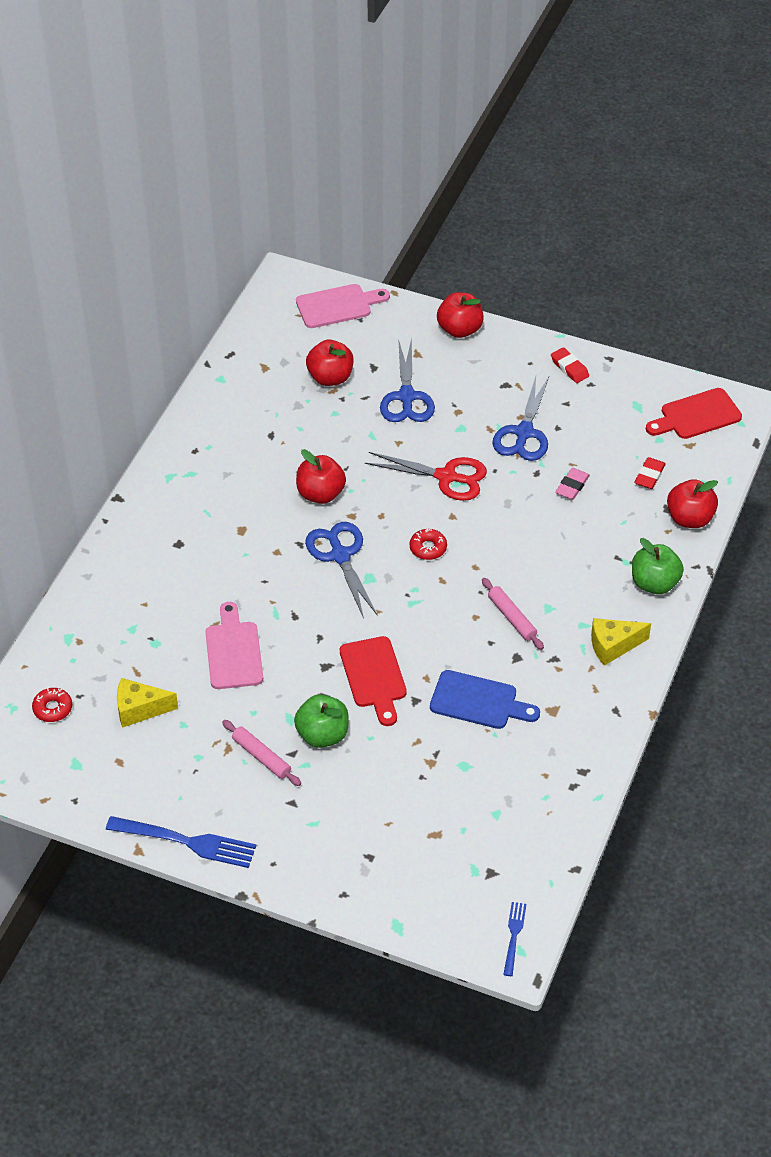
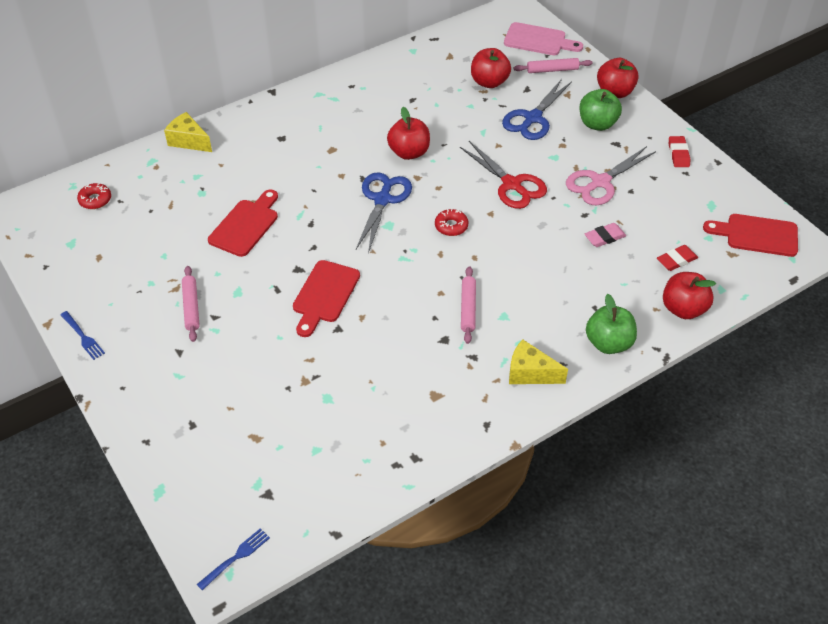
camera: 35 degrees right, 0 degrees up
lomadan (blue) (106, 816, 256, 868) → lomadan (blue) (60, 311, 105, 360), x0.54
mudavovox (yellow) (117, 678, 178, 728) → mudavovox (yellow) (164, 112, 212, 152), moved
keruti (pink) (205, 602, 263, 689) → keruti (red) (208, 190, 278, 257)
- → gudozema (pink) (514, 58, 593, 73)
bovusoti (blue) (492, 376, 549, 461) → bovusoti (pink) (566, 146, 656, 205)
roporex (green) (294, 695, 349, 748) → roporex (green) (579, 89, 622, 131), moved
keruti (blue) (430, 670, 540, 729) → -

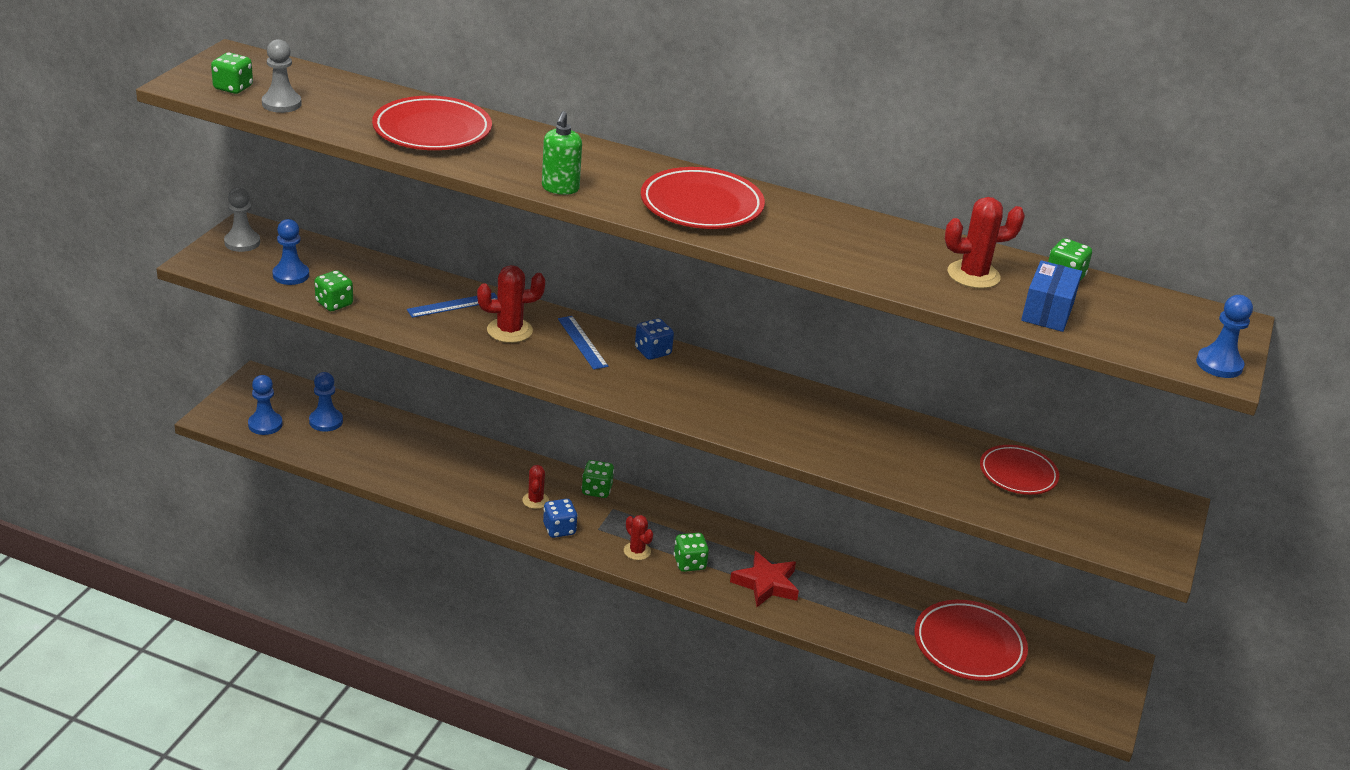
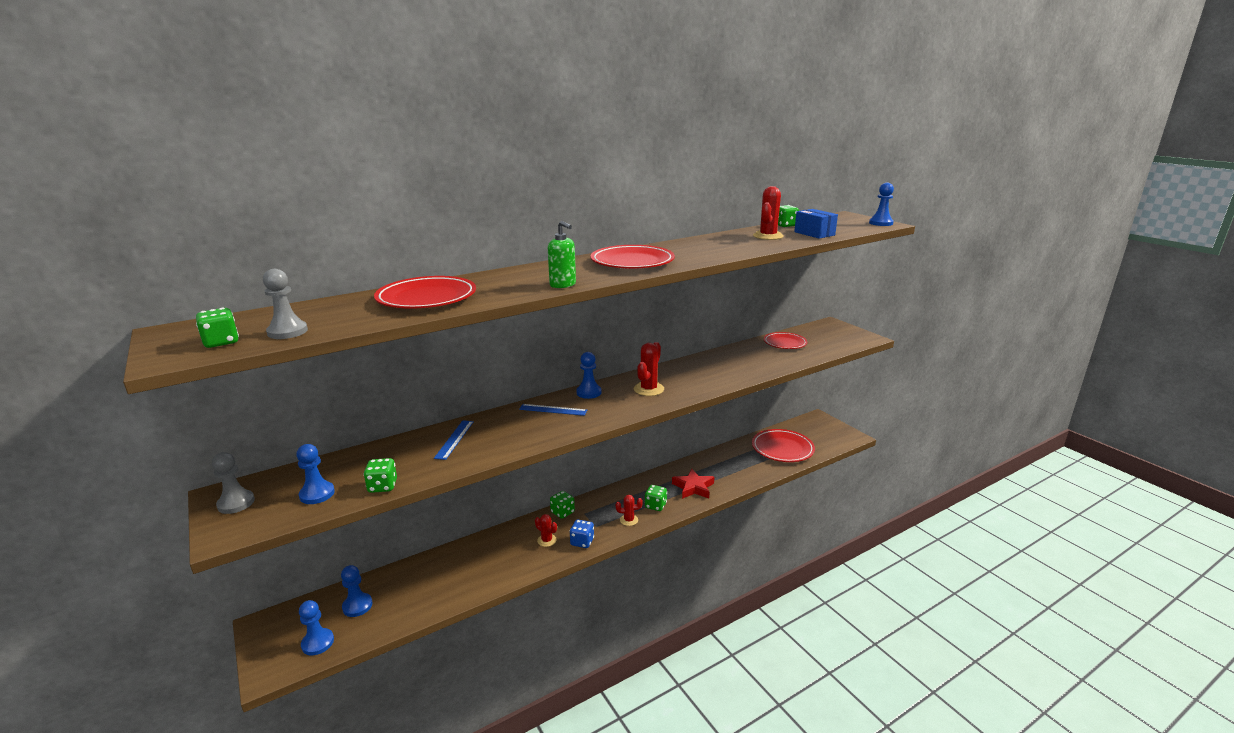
camera: 50 degrees left, 10 degrees down
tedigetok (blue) (635, 318, 674, 360) → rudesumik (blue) (576, 352, 602, 399)
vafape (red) (477, 265, 545, 343) → vafape (red) (634, 342, 664, 396), moved

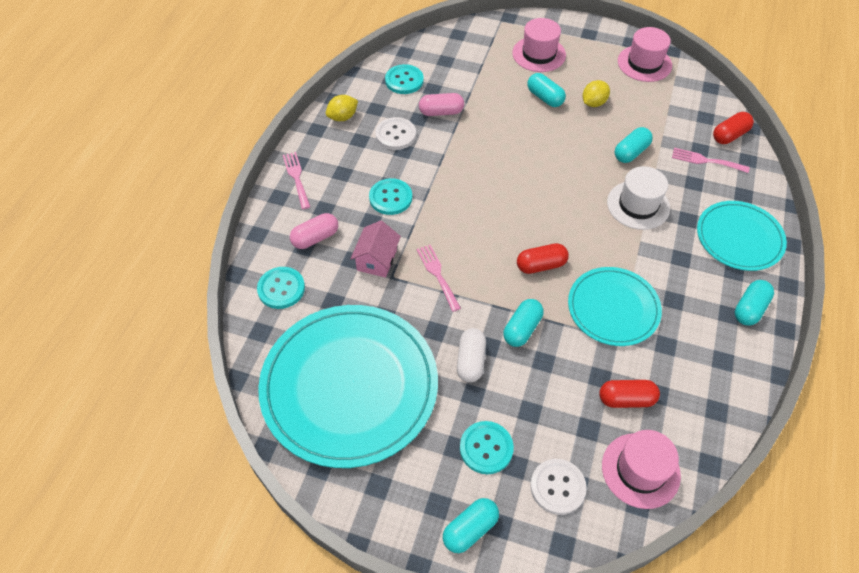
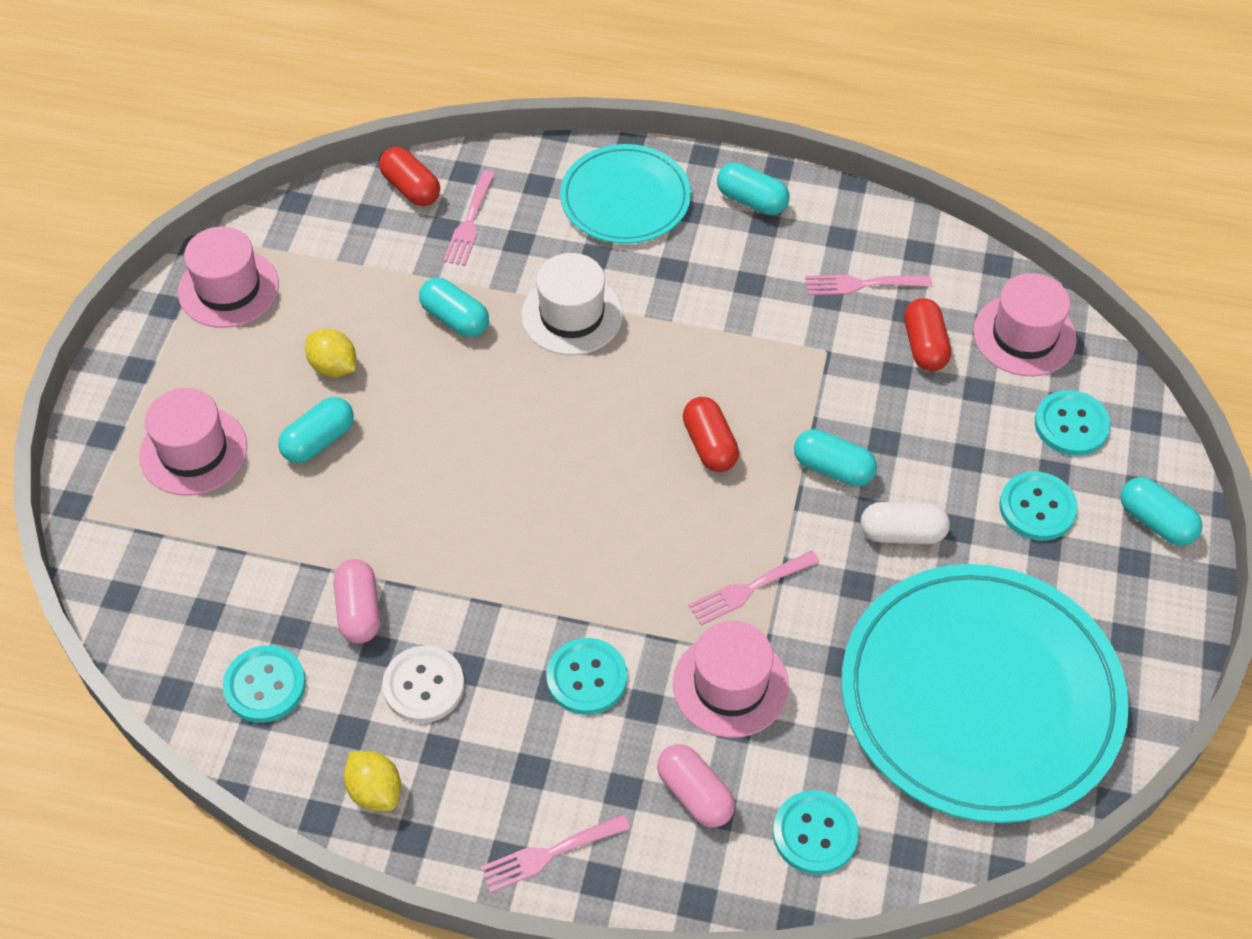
camera: 95 degrees left, 0 degrees up
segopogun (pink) (350, 220, 401, 278) → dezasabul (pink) (673, 621, 789, 738)
- → lomadan (pink) (805, 275, 932, 295)
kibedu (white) (530, 459, 587, 515) → kibedu (turquoise) (1035, 390, 1111, 456)
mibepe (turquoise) (568, 267, 662, 346) → -

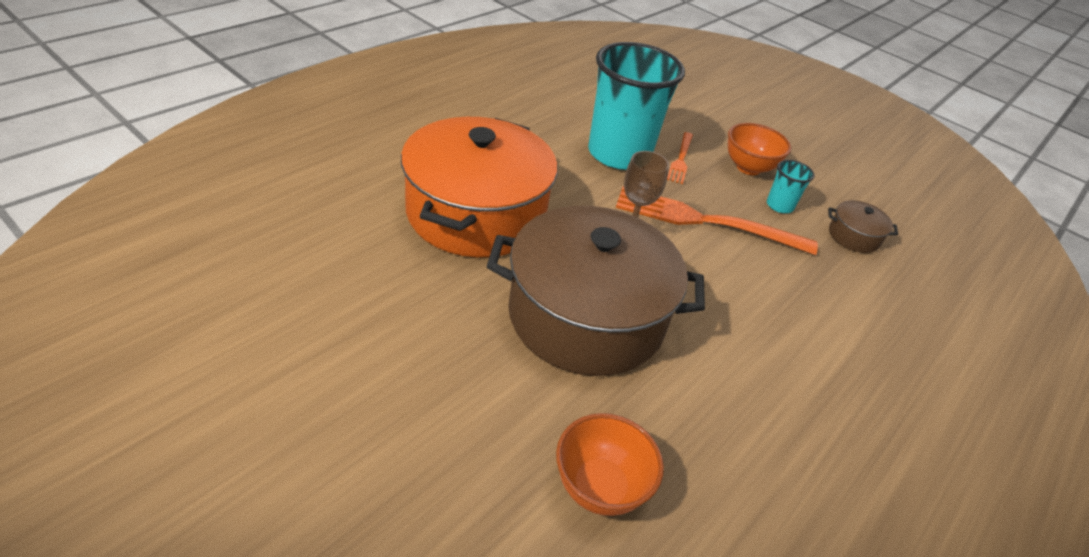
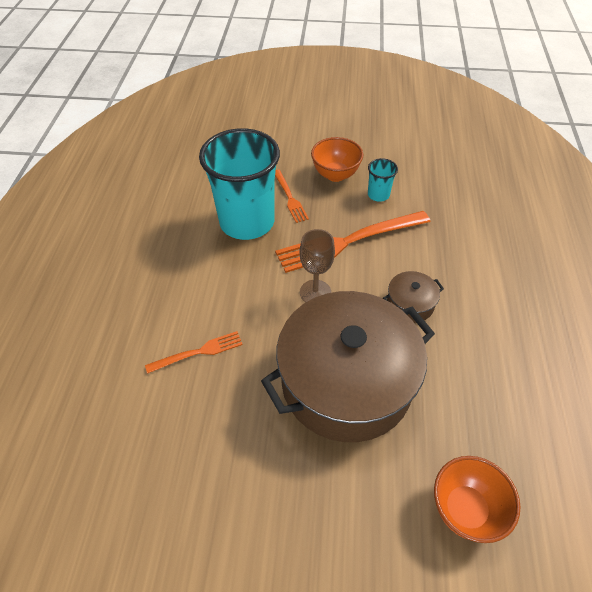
camera: 30 degrees left, 10 degrees up
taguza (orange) (401, 117, 558, 257) → lomadan (orange) (145, 331, 243, 374)
taguza (brown) (828, 200, 898, 253) → taguza (brown) (383, 271, 444, 323), moved

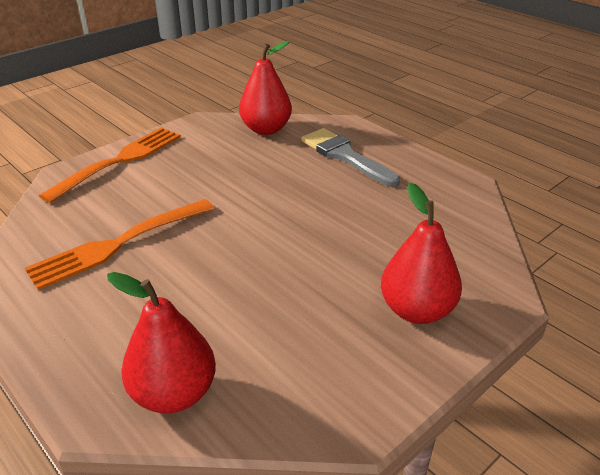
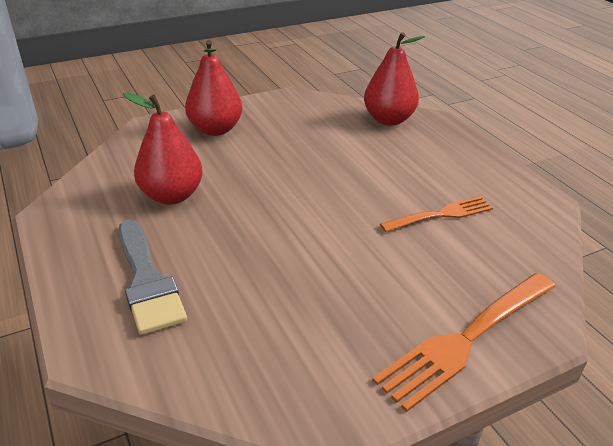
camera: 165 degrees left, 0 degrees up
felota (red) (239, 41, 292, 135) → felota (red) (123, 92, 203, 205), moved
lomadan (orange) (25, 199, 214, 290) → lomadan (orange) (380, 196, 493, 232), x0.63

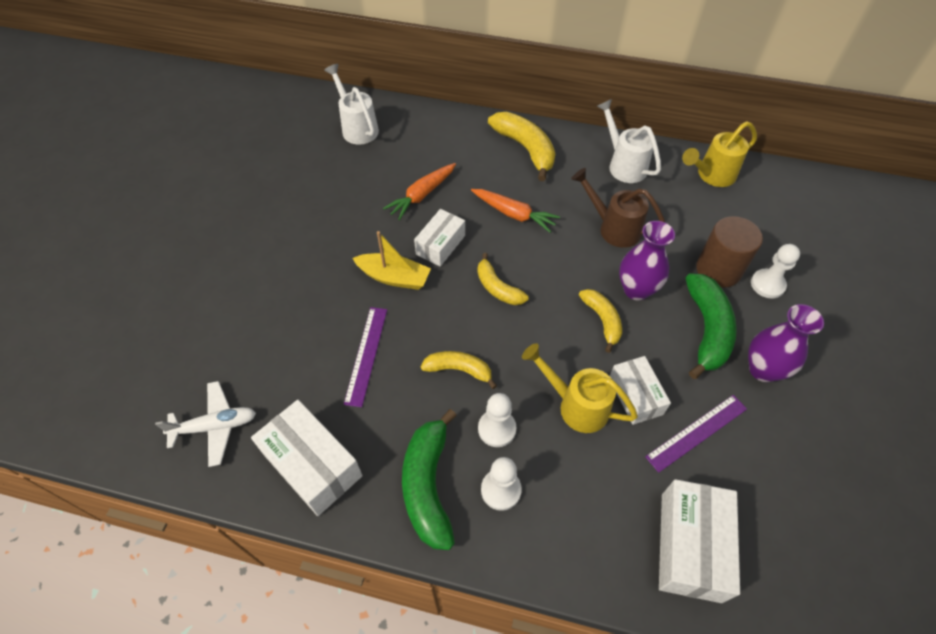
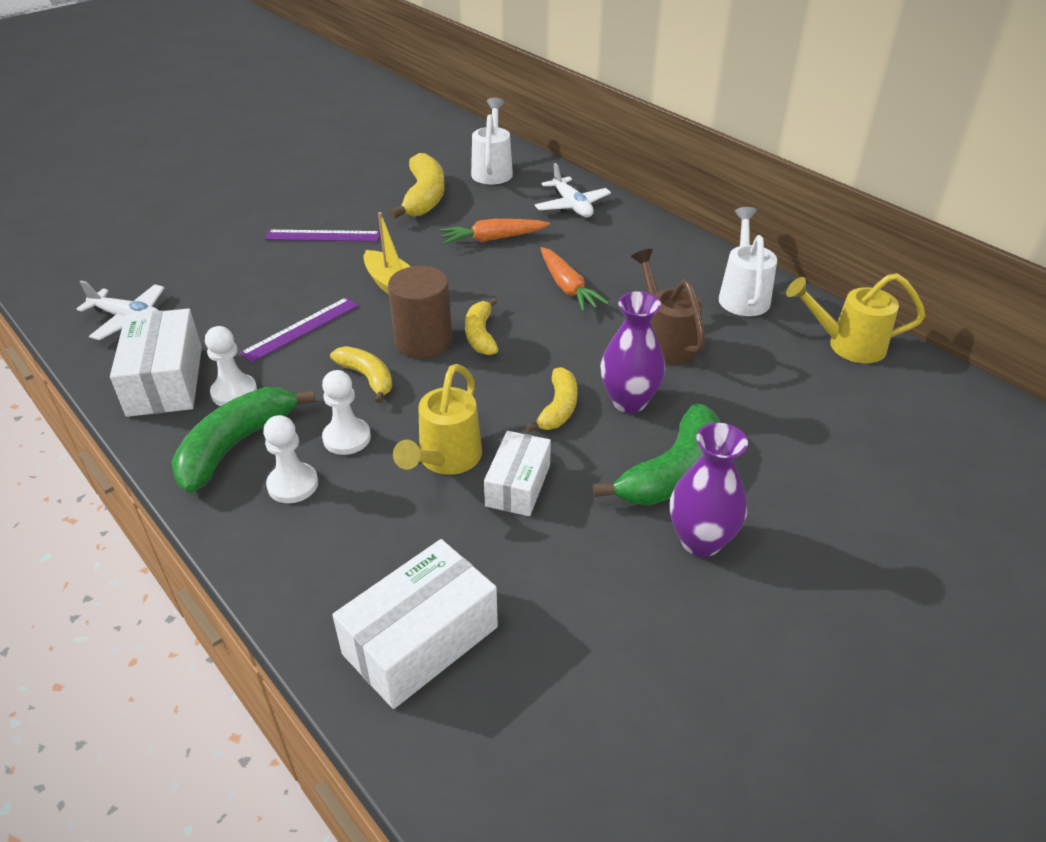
camera: 35 degrees right, 15 degrees down
rudesumik (white) (751, 244, 800, 298) → rudesumik (white) (205, 326, 257, 406), moved
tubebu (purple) (645, 395, 747, 473) → tubebu (purple) (265, 230, 380, 242), moved
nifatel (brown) (696, 216, 763, 288) → nifatel (brown) (388, 266, 452, 358), moved
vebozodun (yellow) (488, 112, 555, 181) → vebozodun (yellow) (390, 153, 445, 219), moved
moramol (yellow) (522, 343, 638, 433) → moramol (yellow) (393, 364, 482, 475), 135 degrees counterclockwise
- → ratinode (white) (535, 163, 611, 217)
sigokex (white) (414, 209, 465, 267) → -

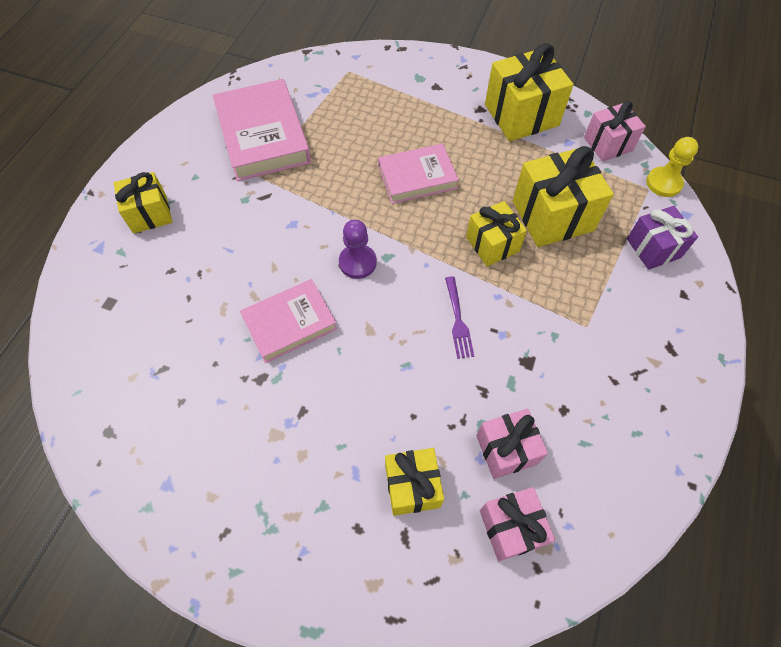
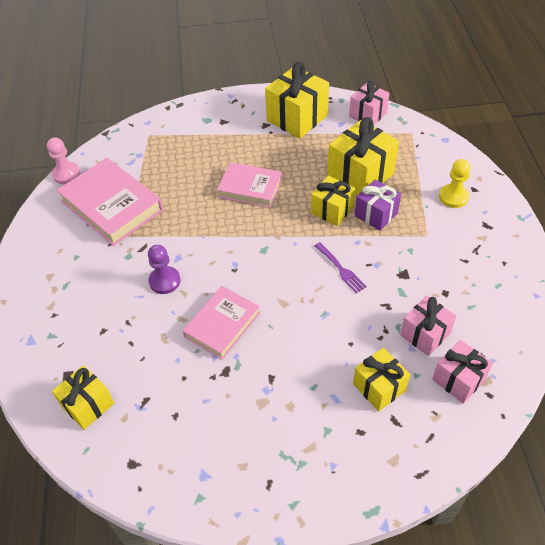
camera: 25 degrees left, 10 degrees down
- → rudesumik (pink) (47, 137, 80, 184)
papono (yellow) (114, 172, 172, 233) → papono (yellow) (52, 365, 114, 430), moved
rudesumik (purple) (339, 220, 377, 279) → rudesumik (purple) (148, 245, 181, 294), moved
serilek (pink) (378, 144, 459, 204) → serilek (pink) (217, 162, 282, 208), 60 degrees clockwise
papono (purple) (627, 206, 698, 270) → papono (purple) (355, 179, 401, 231), moved
rudesumik (yellow) (646, 137, 698, 197) → rudesumik (yellow) (439, 159, 471, 208), moved

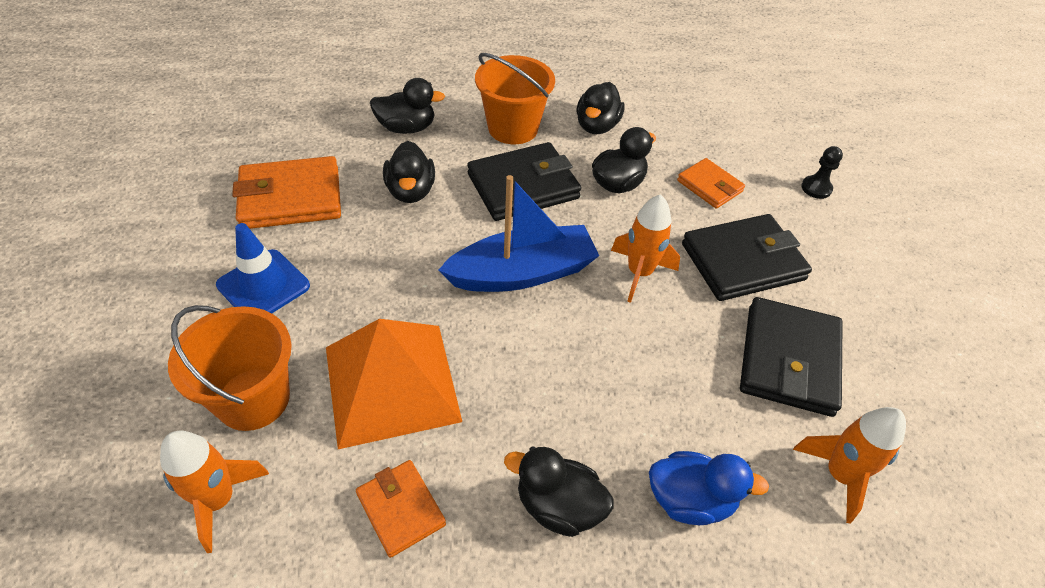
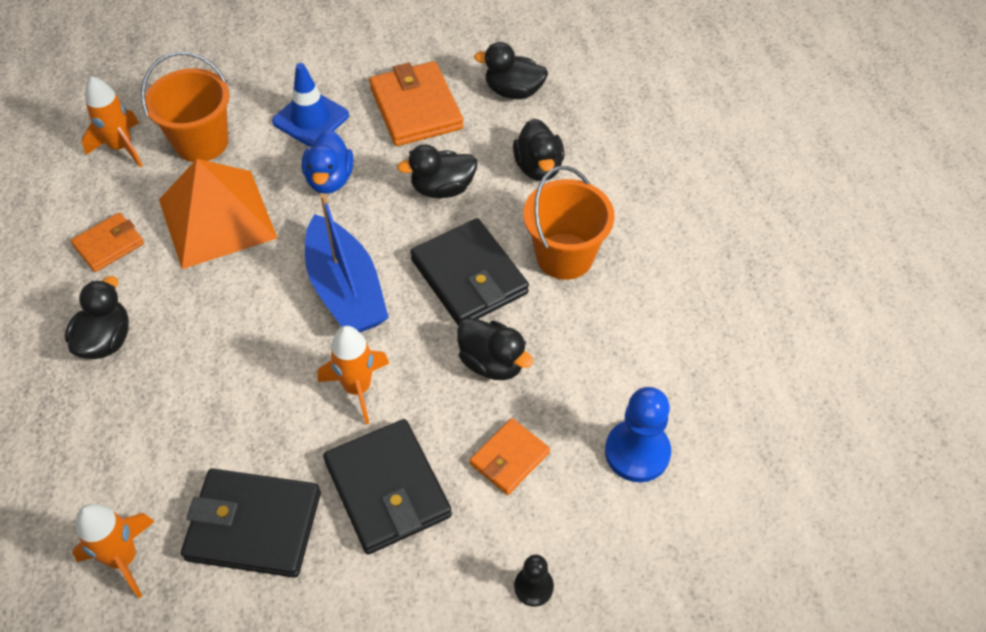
camera: 85 degrees right, 5 degrees up
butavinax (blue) (649, 451, 769, 525) → butavinax (blue) (302, 130, 353, 194), moved
butavinax (black) (576, 82, 625, 134) → butavinax (black) (474, 42, 548, 99), moved
- → rudesumik (blue) (605, 387, 671, 482)

